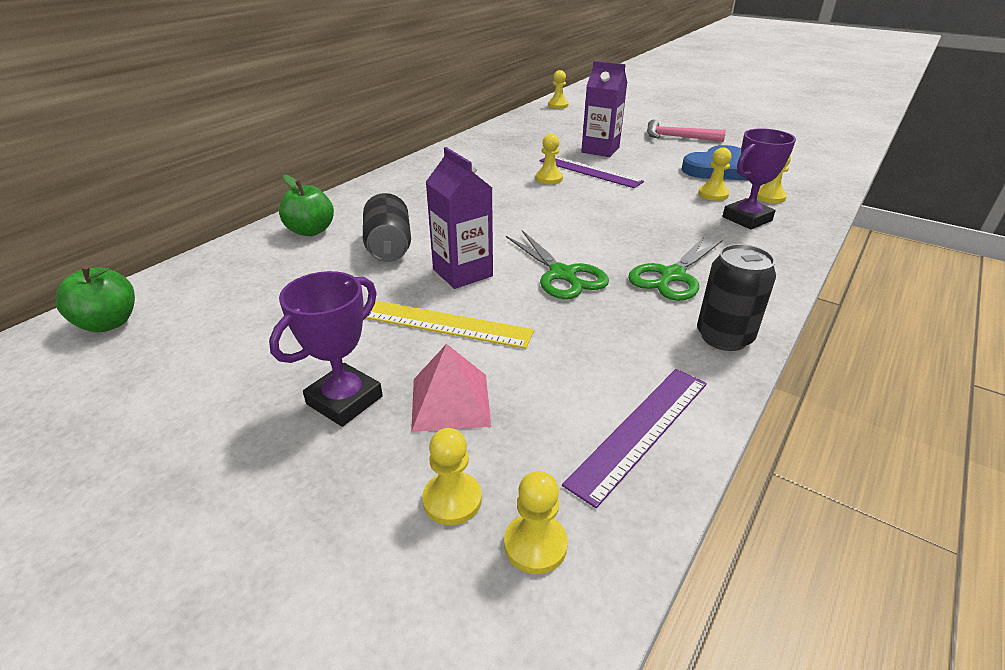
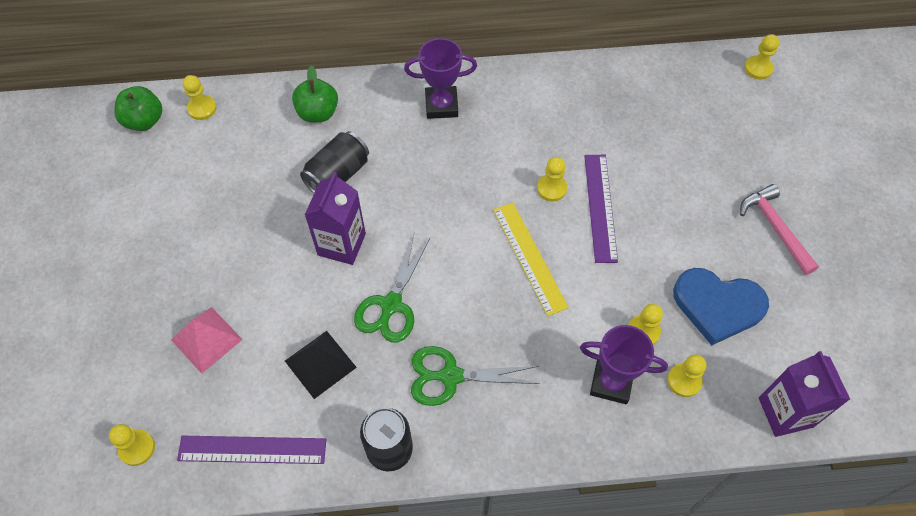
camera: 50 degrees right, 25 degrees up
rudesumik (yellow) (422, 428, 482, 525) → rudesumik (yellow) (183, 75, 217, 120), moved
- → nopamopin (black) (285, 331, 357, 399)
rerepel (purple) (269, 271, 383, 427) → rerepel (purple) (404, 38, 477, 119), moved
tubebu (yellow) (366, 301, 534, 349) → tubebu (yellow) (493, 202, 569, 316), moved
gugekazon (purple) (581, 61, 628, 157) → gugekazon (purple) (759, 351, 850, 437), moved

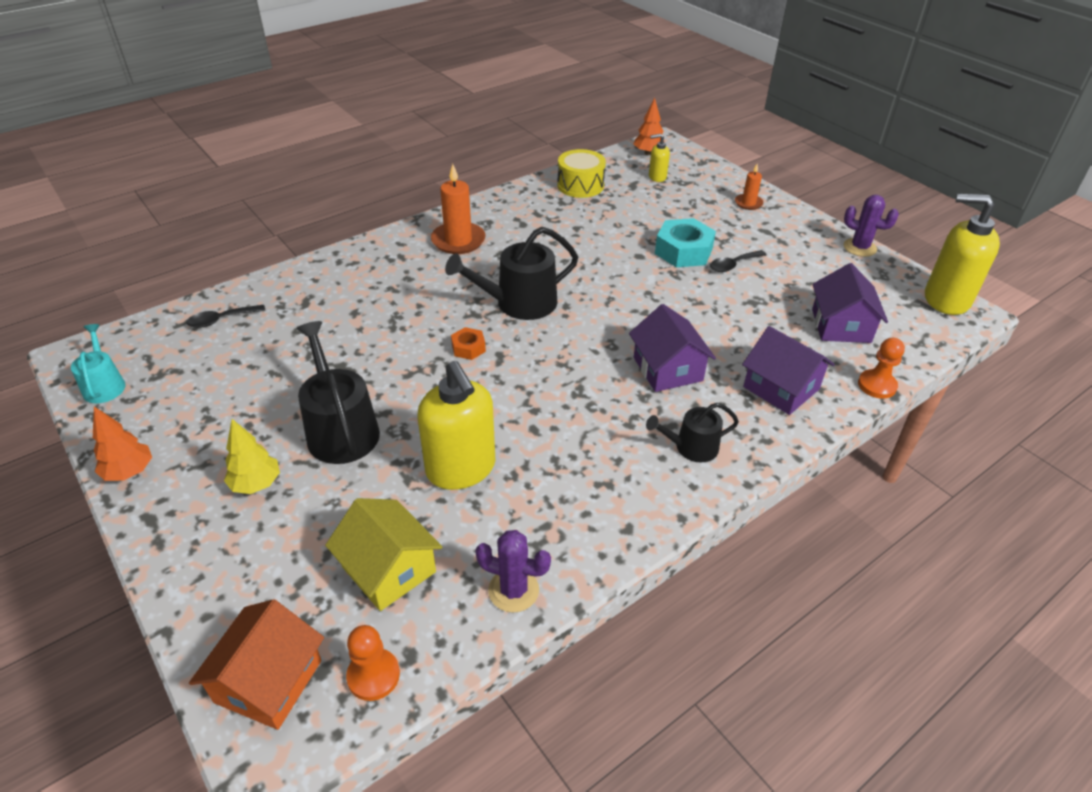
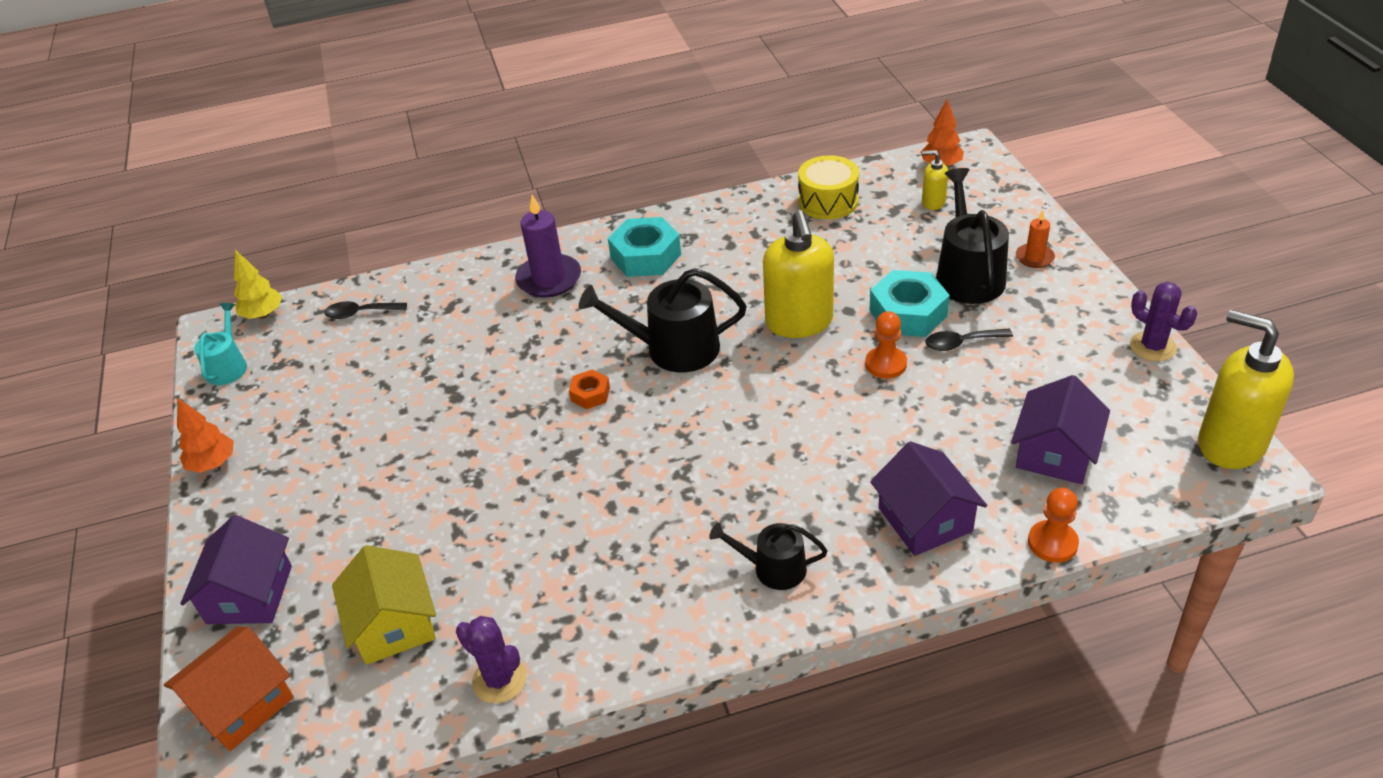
camera: 25 degrees right, 0 degrees up
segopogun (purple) (629, 304, 716, 392) → segopogun (purple) (180, 515, 292, 624), moved
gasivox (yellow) (224, 419, 280, 494) → gasivox (yellow) (234, 250, 282, 319), moved
- → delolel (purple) (515, 195, 581, 298)
delolel (orange) (431, 164, 486, 254) → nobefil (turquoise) (608, 217, 681, 277)
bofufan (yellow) (418, 361, 495, 490) → bofufan (yellow) (763, 210, 834, 338), moved
rudesumik (orange) (346, 625, 400, 701) → rudesumik (orange) (865, 311, 907, 379), moved
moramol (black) (297, 321, 380, 464) → moramol (black) (936, 168, 1009, 304), moved

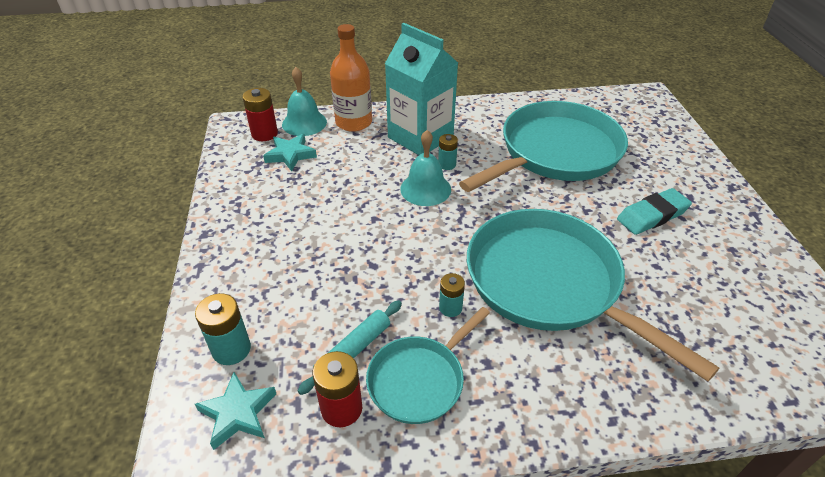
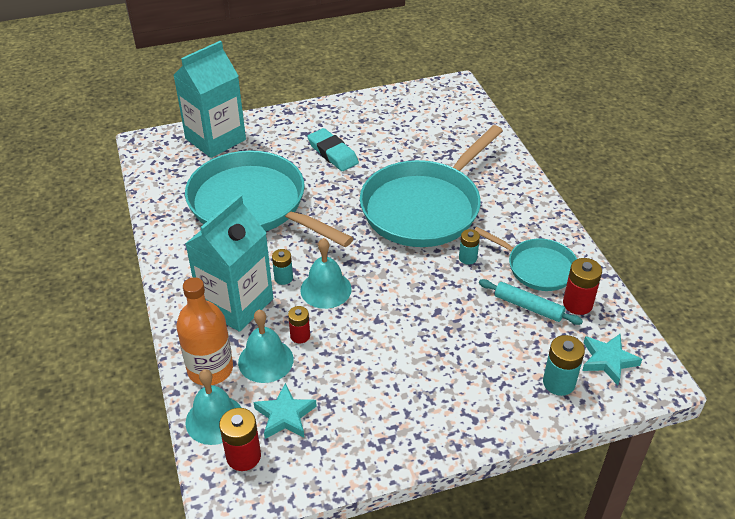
camera: 100 degrees left, 0 degrees up
- → gugekazon (turquoise) (174, 41, 246, 158)
- → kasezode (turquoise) (238, 310, 293, 383)
- → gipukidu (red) (288, 306, 310, 344)

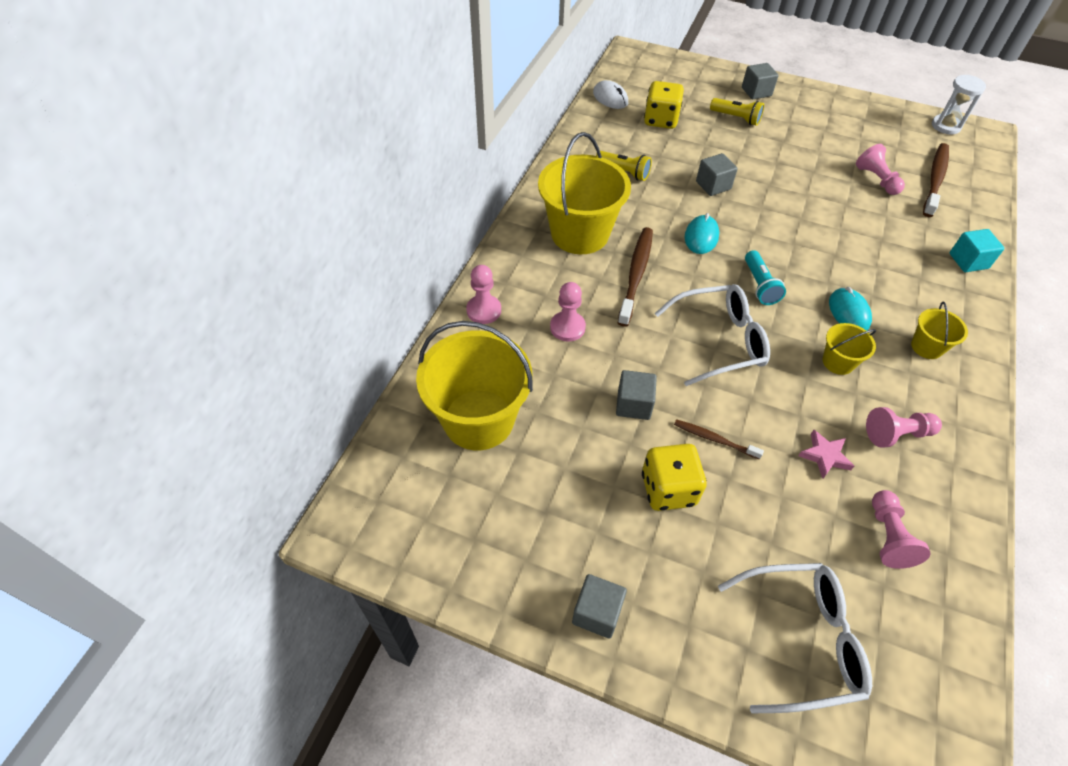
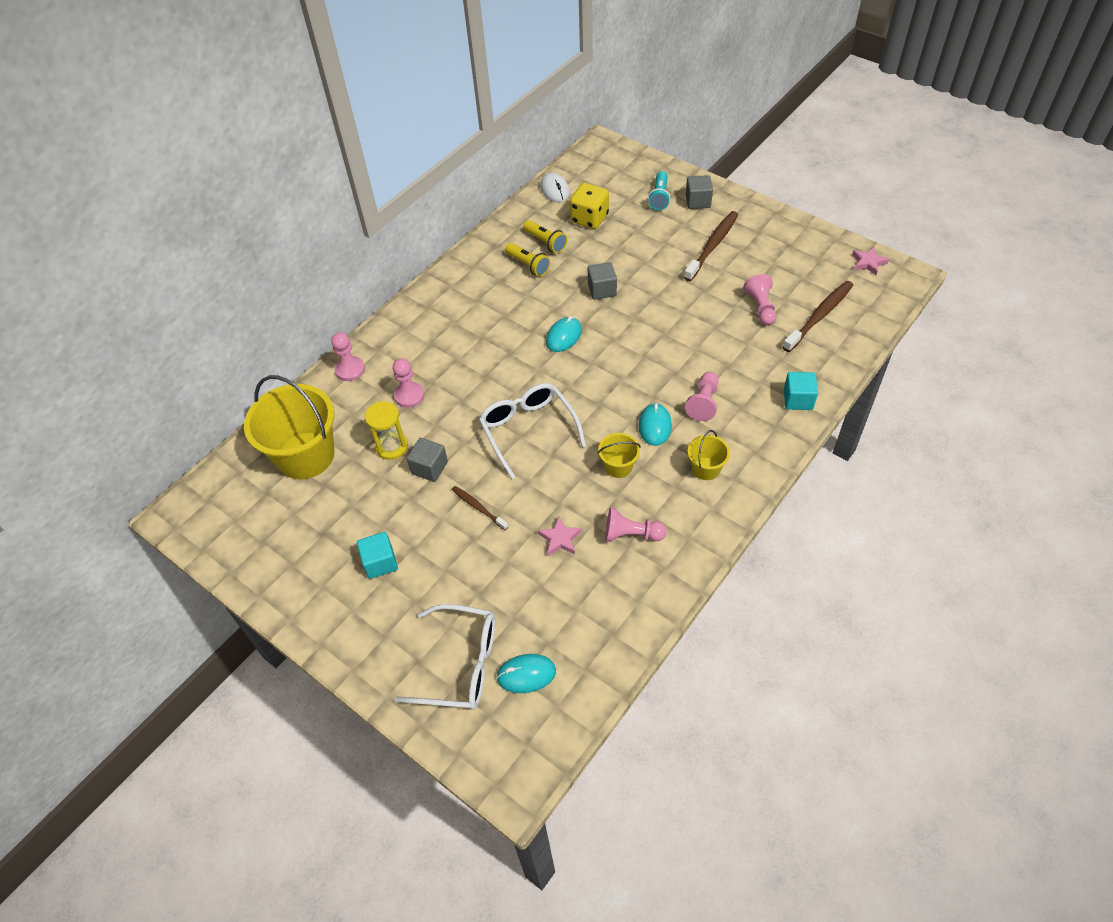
camera: 20 degrees right, 0 degrees up
- → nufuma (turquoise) (357, 532, 398, 579)
- → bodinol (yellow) (365, 401, 408, 460)
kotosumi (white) (655, 284, 770, 386) → kotosumi (white) (479, 383, 586, 479), 120 degrees counterclockwise
- → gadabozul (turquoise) (496, 654, 556, 693)
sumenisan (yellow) (710, 98, 764, 126) → sumenisan (yellow) (523, 220, 567, 253), moved
sumenisan (turquoise) (745, 250, 786, 305) → sumenisan (turquoise) (648, 171, 670, 210), moved
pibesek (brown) (618, 227, 653, 327) → pibesek (brown) (684, 211, 738, 281), moved
rudesumik (pink) (872, 490, 931, 569) → rudesumik (pink) (685, 372, 719, 421), moved
bodinol (white) (932, 75, 986, 135) → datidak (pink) (852, 247, 889, 275)
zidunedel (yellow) (538, 132, 631, 254) → -
nufuma (grey) (572, 574, 627, 639) → -
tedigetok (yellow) (642, 444, 707, 511) → -

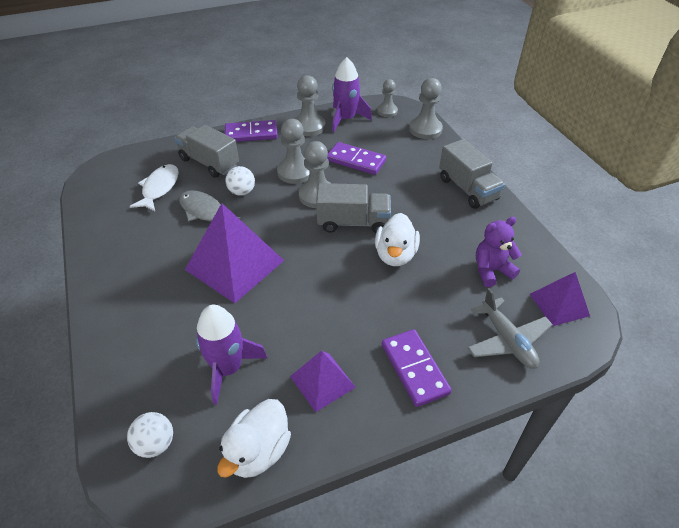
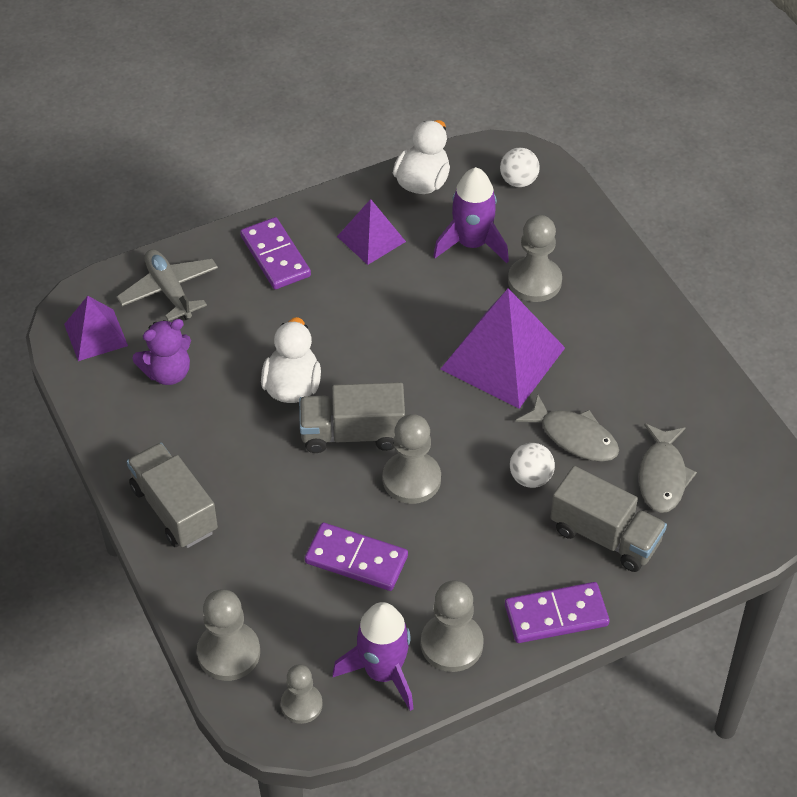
camera: 175 degrees right, 5 degrees up
rudesumik (grey) (277, 119, 310, 184) → rudesumik (grey) (508, 215, 562, 302), moved
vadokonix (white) (129, 164, 179, 211) → vadokonix (grey) (639, 423, 697, 513)

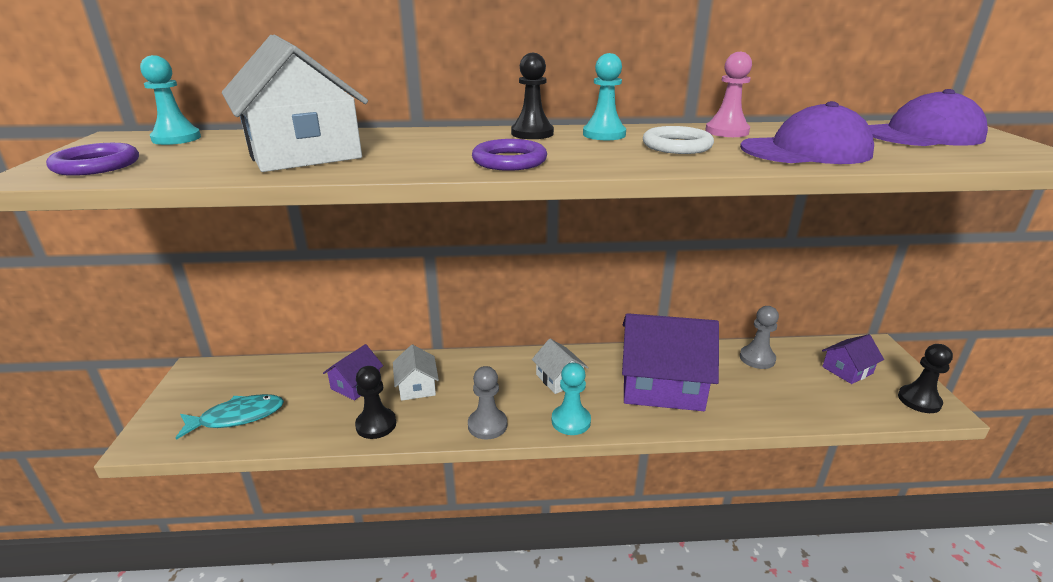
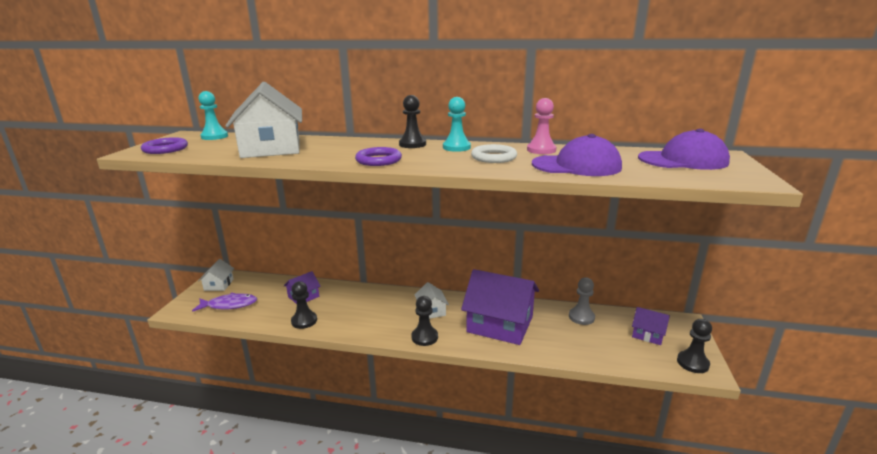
camera: 15 degrees right, 5 degrees down
vadokonix (turquoise) (176, 394, 284, 440) → vadokonix (purple) (192, 293, 257, 312)
segopogun (white) (393, 344, 439, 401) → segopogun (white) (198, 259, 234, 291), moved
rudesumik (turquoise) (552, 363, 591, 435) → rudesumik (black) (411, 296, 438, 346)
segopogun (purple) (822, 334, 884, 384) → segopogun (purple) (632, 307, 670, 345), 45 degrees clockwise
rudesumik (grey) (468, 366, 507, 440) → -

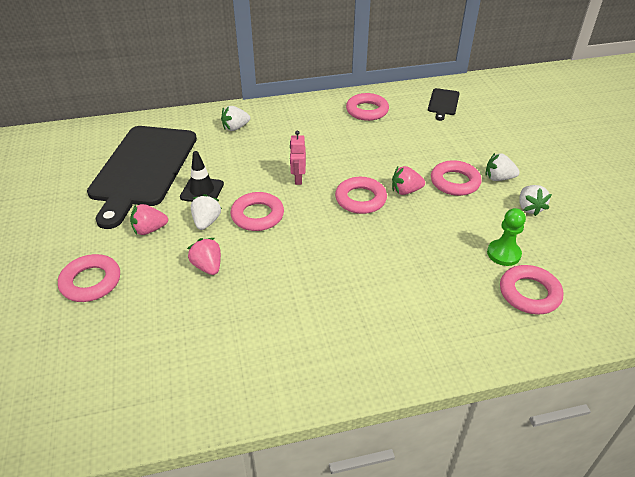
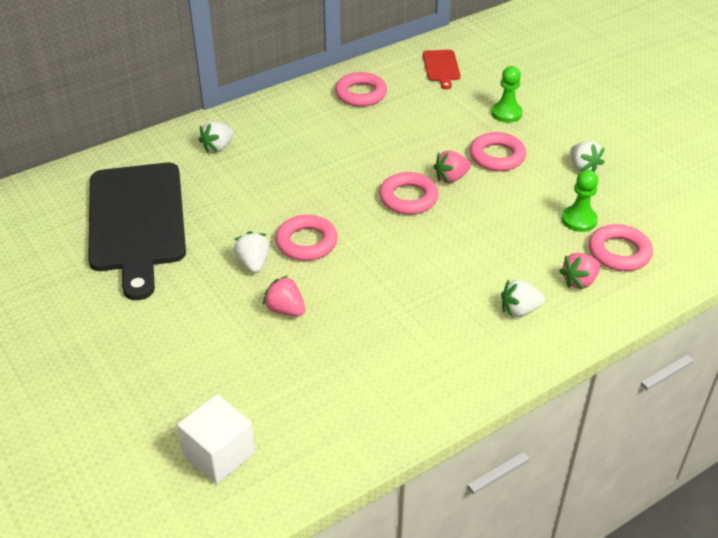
camera: 20 degrees left, 0 degrees up
- → nufuma (white) (177, 394, 255, 484)
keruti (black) (428, 88, 460, 121) → keruti (red) (423, 50, 461, 89)
- → rudesumik (green) (491, 66, 523, 123)
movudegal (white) (486, 153, 520, 181) → movudegal (white) (501, 279, 545, 317), moved
movudegal (pink) (130, 204, 168, 235) → movudegal (pink) (559, 253, 600, 289), moved
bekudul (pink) (58, 254, 120, 302) → -
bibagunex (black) (180, 151, 224, 202) → -
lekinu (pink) (290, 131, 306, 185) → -

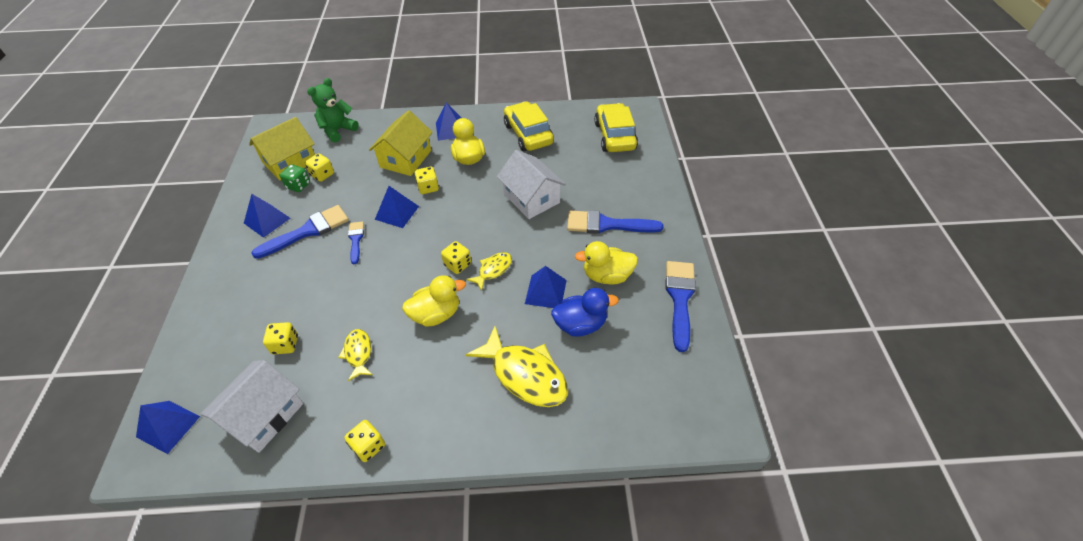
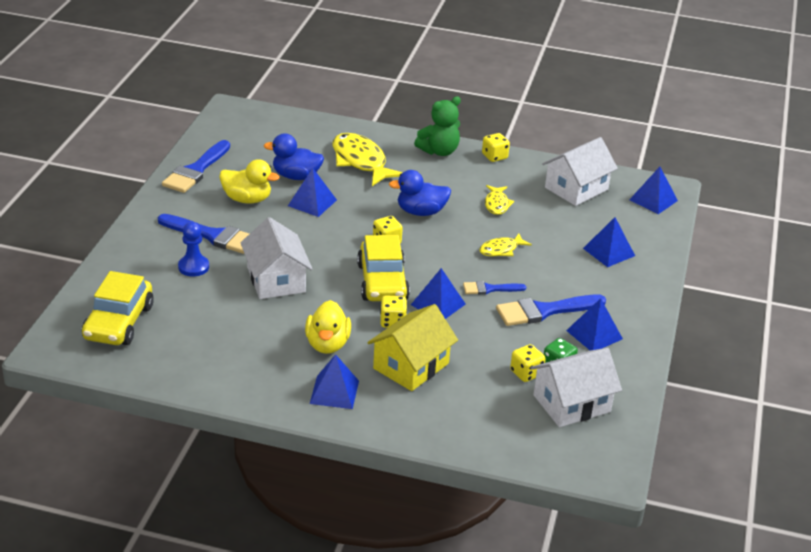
camera: 165 degrees left, 15 degrees down
- → rudesumik (blue) (178, 222, 209, 276)
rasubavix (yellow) (504, 102, 554, 151) → rasubavix (yellow) (357, 235, 410, 301), moved
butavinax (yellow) (402, 275, 466, 327) → butavinax (blue) (389, 170, 451, 216)
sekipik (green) (307, 78, 359, 143) → sekipik (green) (414, 96, 461, 156), moved
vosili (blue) (348, 221, 364, 264) → vosili (blue) (463, 281, 526, 295), 75 degrees clockwise
vadokonix (yellow) (466, 252, 512, 291) → vadokonix (yellow) (479, 234, 532, 256), moved
segopogun (yellow) (249, 117, 315, 180) → segopogun (white) (531, 348, 622, 427)
- → nopamopin (blue) (583, 217, 635, 267)
tedigetok (yellow) (263, 322, 298, 354) → -

